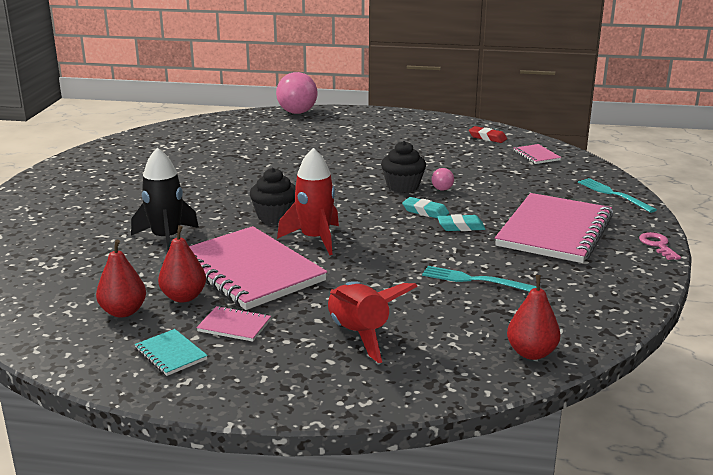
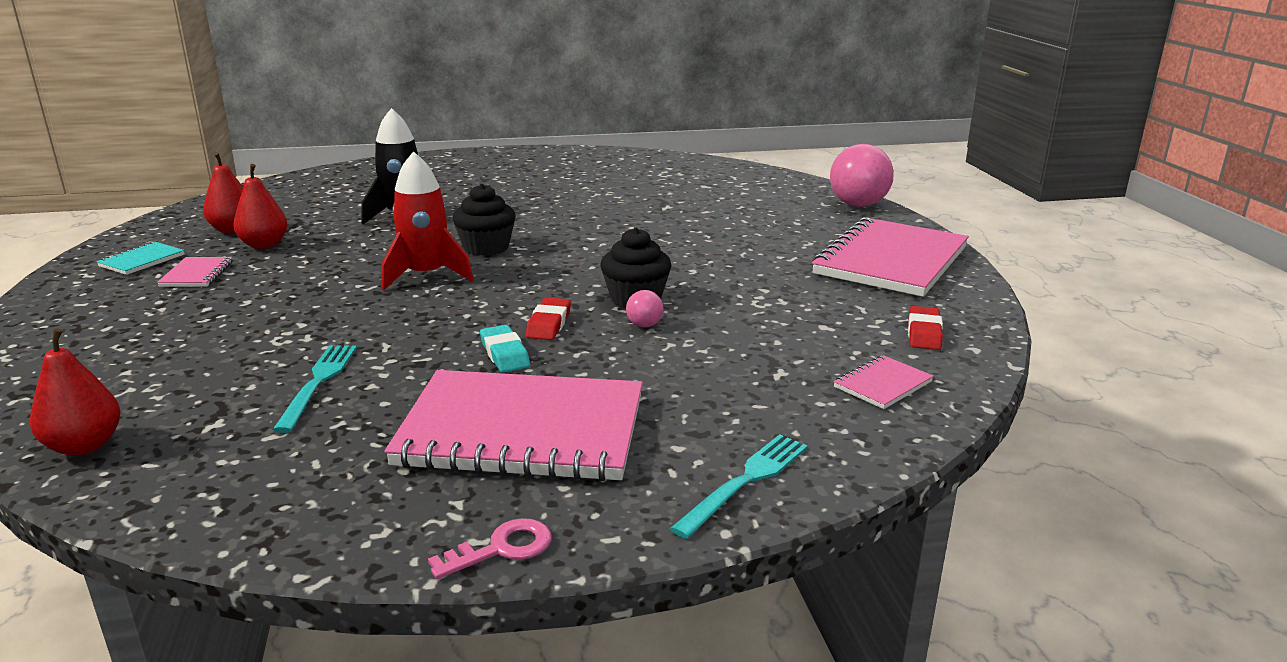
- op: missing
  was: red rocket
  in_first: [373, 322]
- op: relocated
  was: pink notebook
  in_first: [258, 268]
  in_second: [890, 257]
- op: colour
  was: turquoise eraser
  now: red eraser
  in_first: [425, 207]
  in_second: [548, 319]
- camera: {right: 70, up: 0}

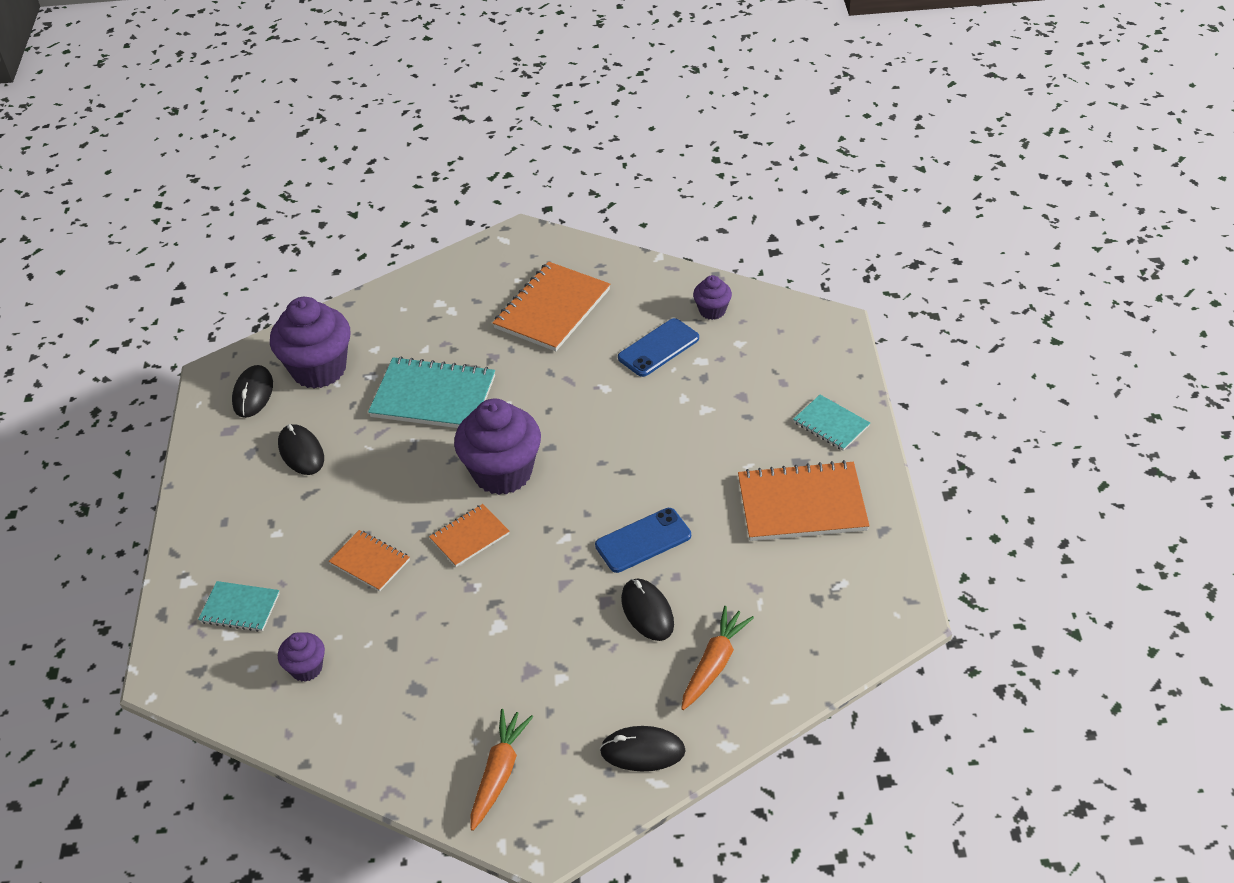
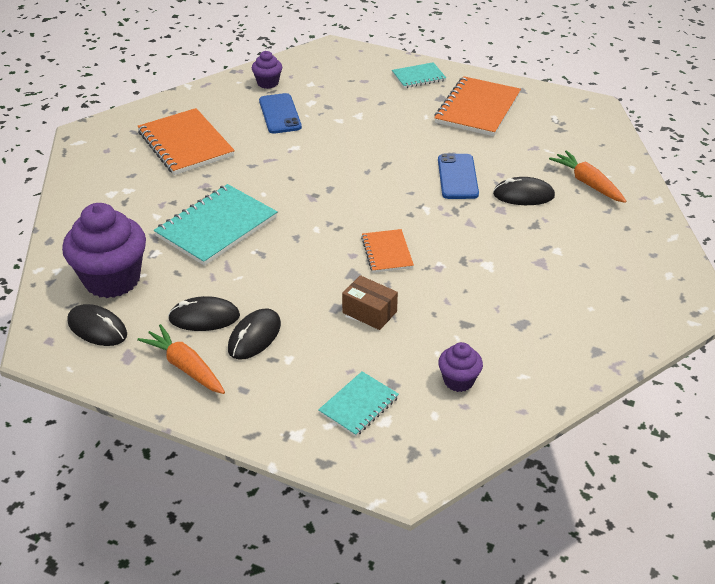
- op: missing
  was: purple cupcake
  in_first: [497, 446]
- op: relocated
  was: orange carrot
  in_first: [501, 770]
  in_second: [181, 359]
- op: relocated
  was: black mouse
  in_first: [643, 748]
  in_second: [254, 334]
- op: exchanged
  was: orange notebook
  now: brown box
  in_first: [369, 561]
  in_second: [370, 302]
- camera: {right: -65, up: -5}

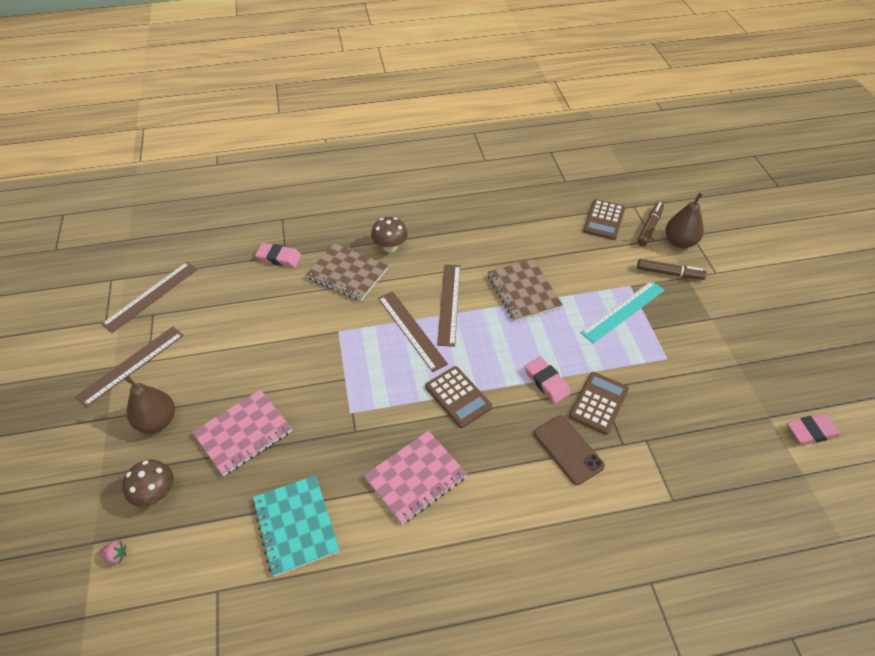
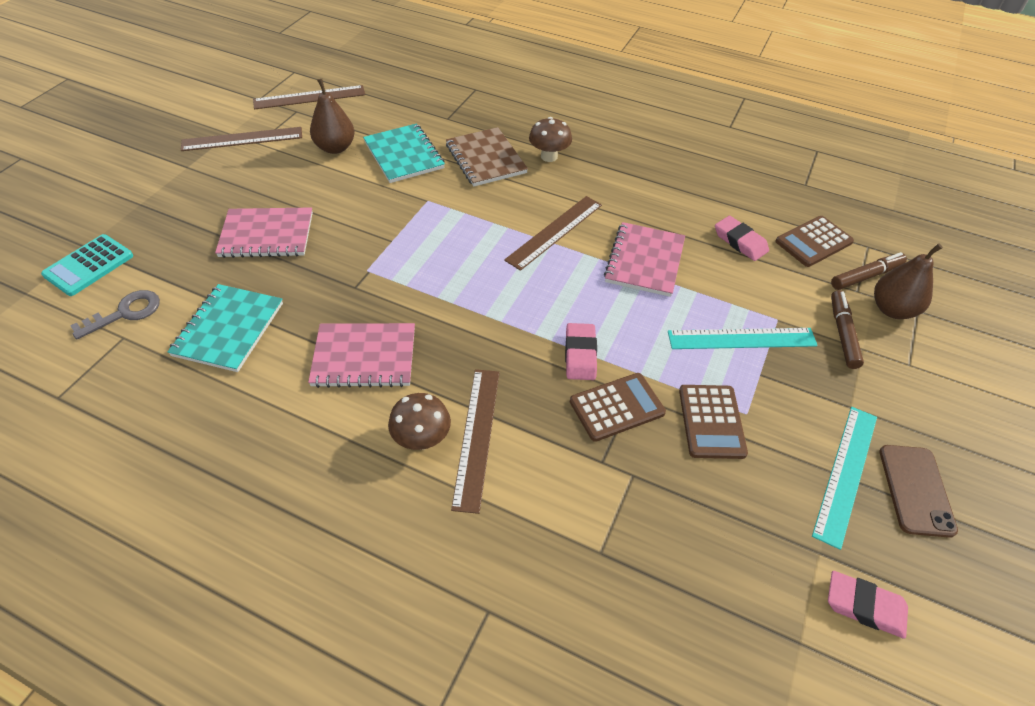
- op: appeared
  now: grey key
  in_second: [115, 314]
- op: appeared
  now: turquoise notebook
  in_second: [404, 153]
- op: appeared
  now: turquoise ruler
  in_second: [844, 478]
- op: relocated
  was: brown mushroom
  in_first: [148, 483]
  in_second: [419, 421]
- op: relocated
  was: brown pear
  in_first: [150, 404]
  in_second: [332, 116]
- op: relocated
  was: pink eraser
  in_first: [278, 255]
  in_second: [742, 238]
- op: relocated
  was: brown ruler
  in_first: [413, 331]
  in_second: [475, 441]
- op: relocated
  was: brown calculator
  in_first: [458, 397]
  in_second: [713, 422]
- op: relocated
  was: brown phone
  in_first: [569, 450]
  in_second: [919, 491]
- op: exchanged
  was: pink strawberry
  now: turquoise calculator
  in_first: [112, 552]
  in_second: [87, 265]
- op: colour
  was: brown notebook
  now: pink notebook
  in_first: [525, 290]
  in_second: [644, 259]
- op: spun
  was: brown marker
  in_first: [672, 269]
  in_second: [847, 329]
  clockwise: -135
- camera: {right: 35, up: 0}

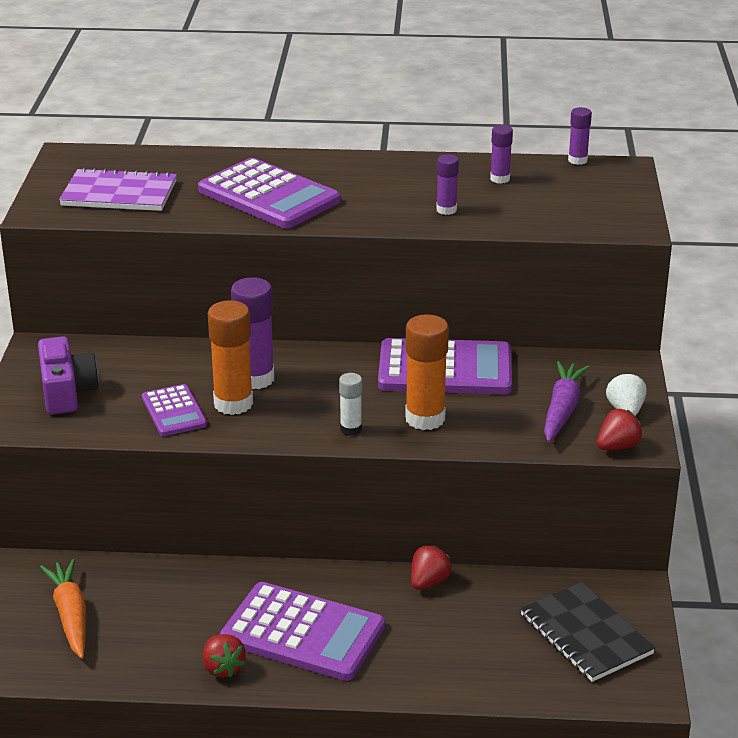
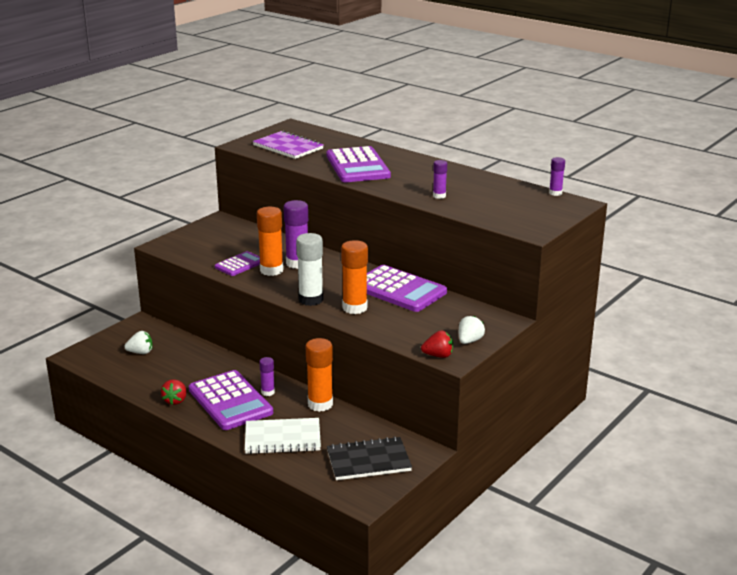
- op: missing
  was: purple camera
  in_first: [68, 375]
- op: missing
  was: purple carrot
  in_first: [567, 401]
- op: appeared
  now: white notebook
  in_second: [283, 436]
- op: relocated
  was: purple glue stick
  in_first: [501, 154]
  in_second: [267, 376]
- op: exchanged
  was: orange carrot
  now: white strawberry
  in_first: [63, 609]
  in_second: [138, 342]
- op: exchanged
  was: red strawberry
  now: orange glue stick
  in_first: [431, 568]
  in_second: [319, 375]
- op: spun
  was: purple calculator
  in_first: [174, 410]
  in_second: [237, 263]
  clockwise: -150
- op: spun
  was: black notebook
  in_first: [587, 632]
  in_second: [369, 458]
  clockwise: 75
- op: size
  was: white glue stick
  in_first: [350, 404]
  in_second: [309, 269]
  ratio: 1.83
- camera: {right: 35, up: -5}

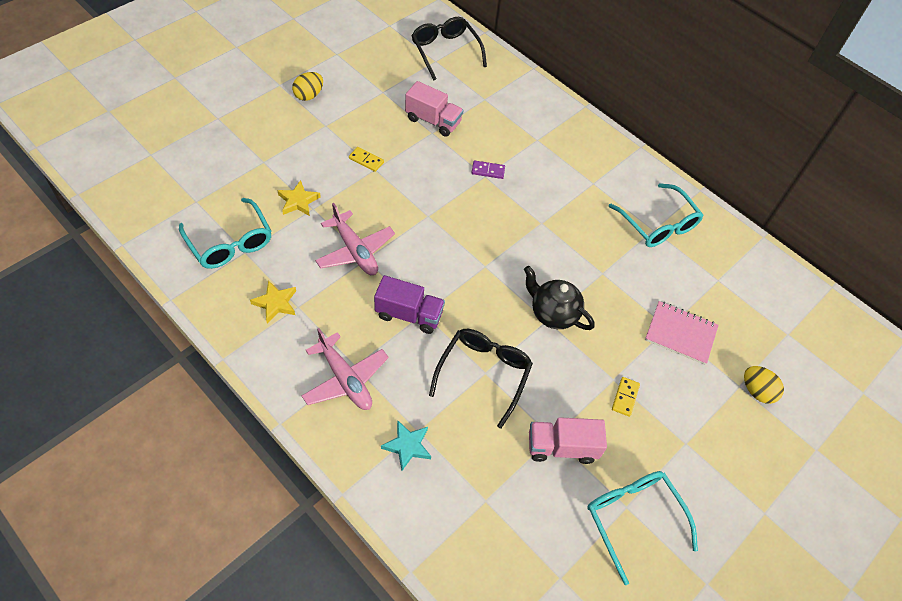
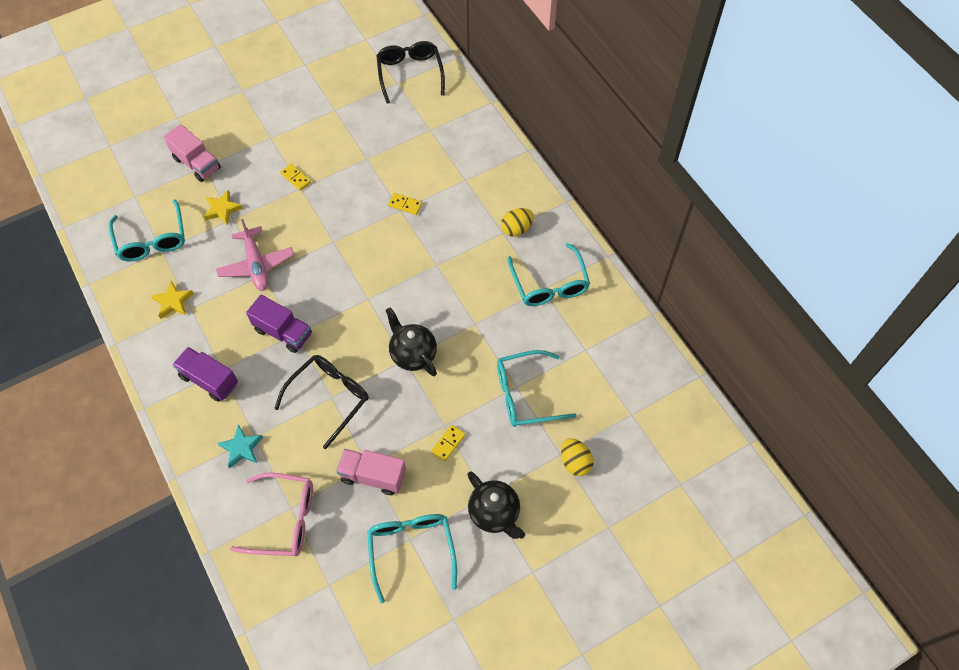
- op: appeared
  now: pink glasses
  in_second: [271, 514]
- op: appeared
  now: black teapot
  in_second: [496, 505]
- op: relocated
  was: yellow egg
  in_first: [307, 86]
  in_second: [517, 222]
- op: relocated
  was: pink truck
  in_first: [434, 109]
  in_second: [192, 153]
- op: exchanged
  was: pink plane
  now: purple truck
  in_first: [345, 369]
  in_second: [205, 374]
- op: exchanged
  was: pink notebook
  now: turquoise glasses
  in_first: [681, 333]
  in_second: [537, 388]
- op: colour
  was: purple domino
  now: yellow domino
  in_first: [488, 169]
  in_second: [405, 204]
- camera: {right: 20, up: 5}

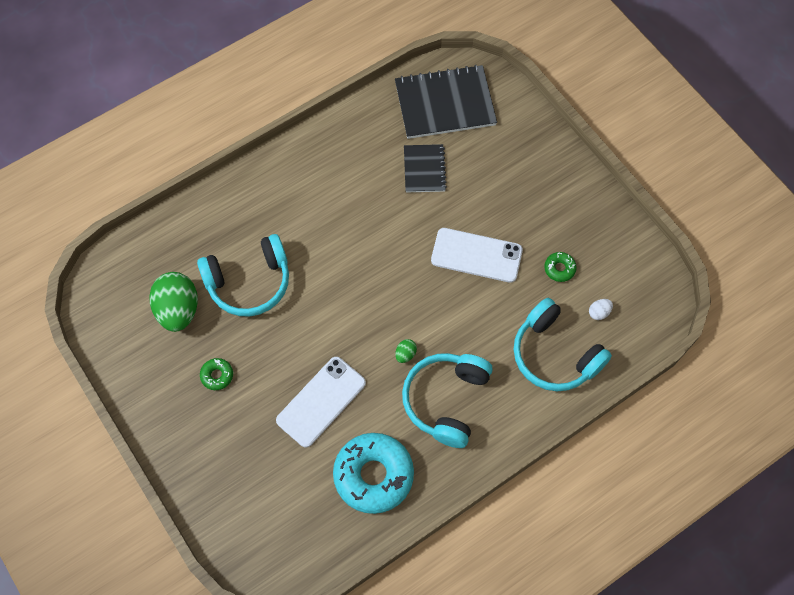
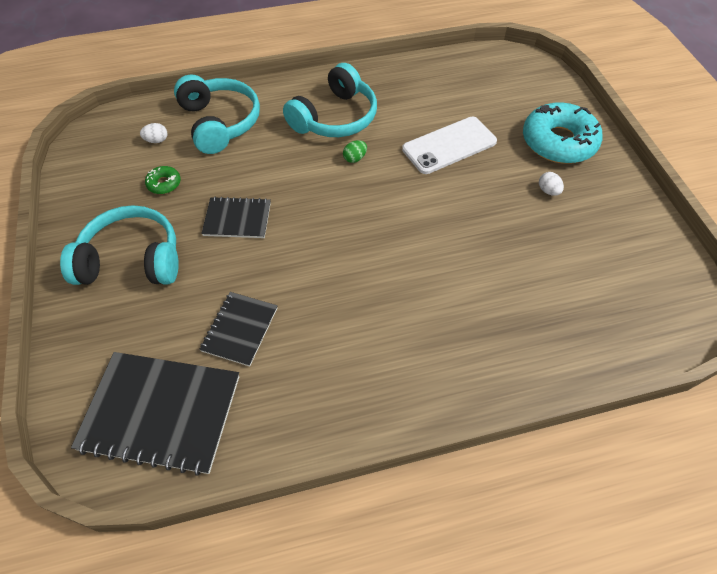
- op: missing
  was: green egg
  in_first: [173, 302]
- op: relocated
  was: turquoise headphones
  in_first: [243, 275]
  in_second: [119, 245]
- op: relocated
  was: turquoise donut
  in_first: [373, 473]
  in_second: [563, 133]
- op: exchanged
  was: green donut
  now: white egg
  in_first: [216, 374]
  in_second: [551, 184]
- op: exchanged
  was: white phone
  now: black notebook
  in_first: [477, 255]
  in_second: [236, 217]
- camera: {right: -160, up: -10}

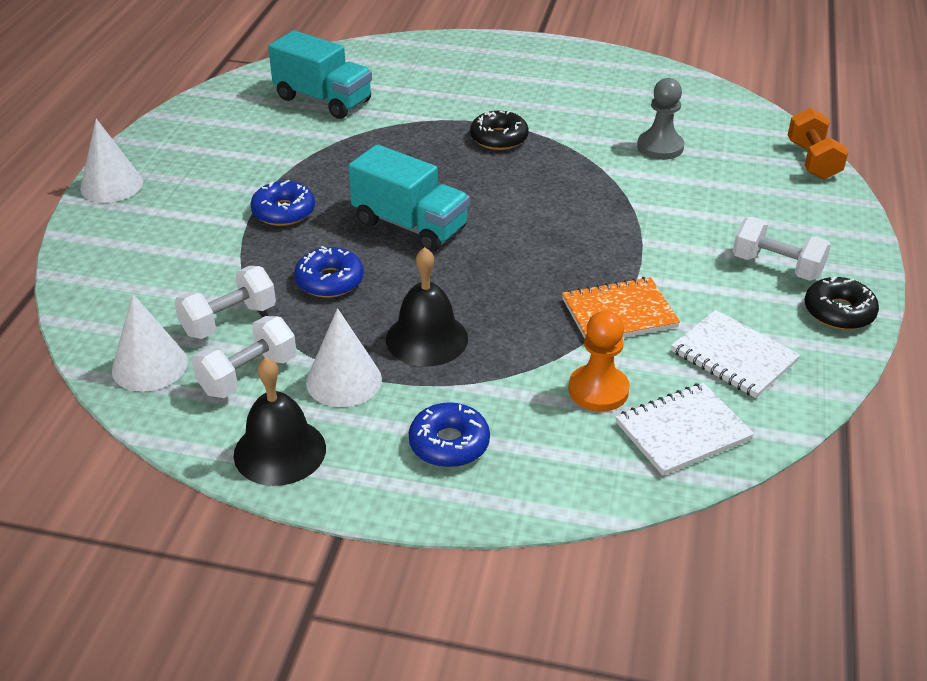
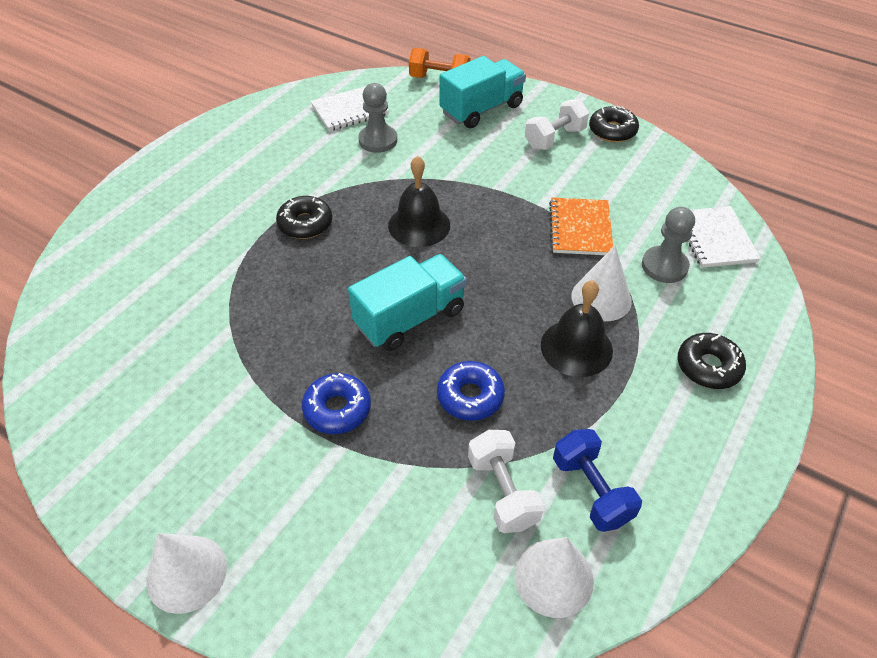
- op: relocated
  was: black bell
  in_first: [280, 421]
  in_second: [419, 201]
- op: relocated
  was: turquoise truck
  in_first: [320, 74]
  in_second: [483, 92]
- op: relocated
  was: white cone
  in_first: [344, 357]
  in_second: [601, 283]
- op: relocated
  was: white notebook
  in_first: [735, 354]
  in_second: [350, 108]
- op: colour
  was: white dumbbell
  now: blue dumbbell
  in_first: [244, 357]
  in_second: [597, 480]
- op: colour
  was: blue donut
  now: black donut
  in_first: [449, 435]
  in_second: [712, 361]
- op: colour
  was: orange pawn
  now: grey pawn
  in_first: [599, 361]
  in_second: [668, 245]
- camera: {right: -70, up: 10}

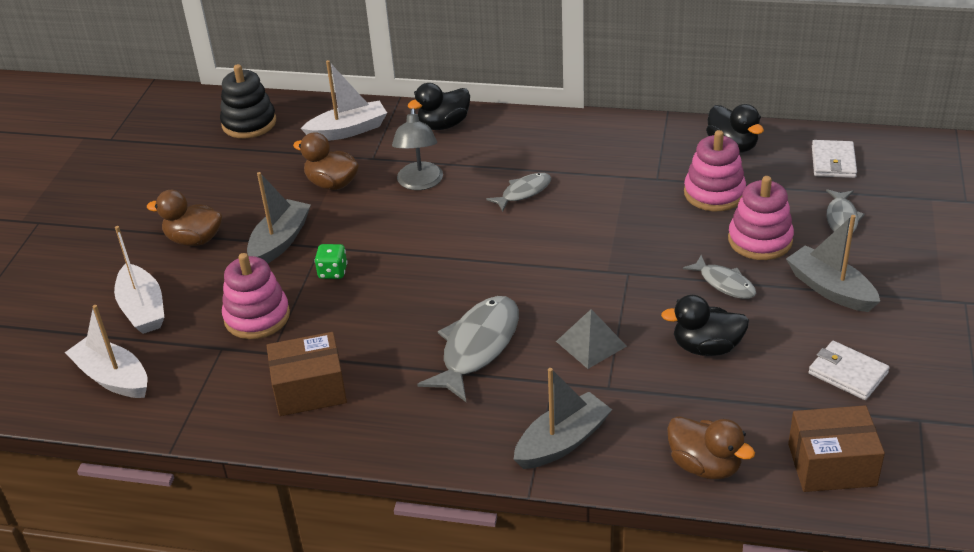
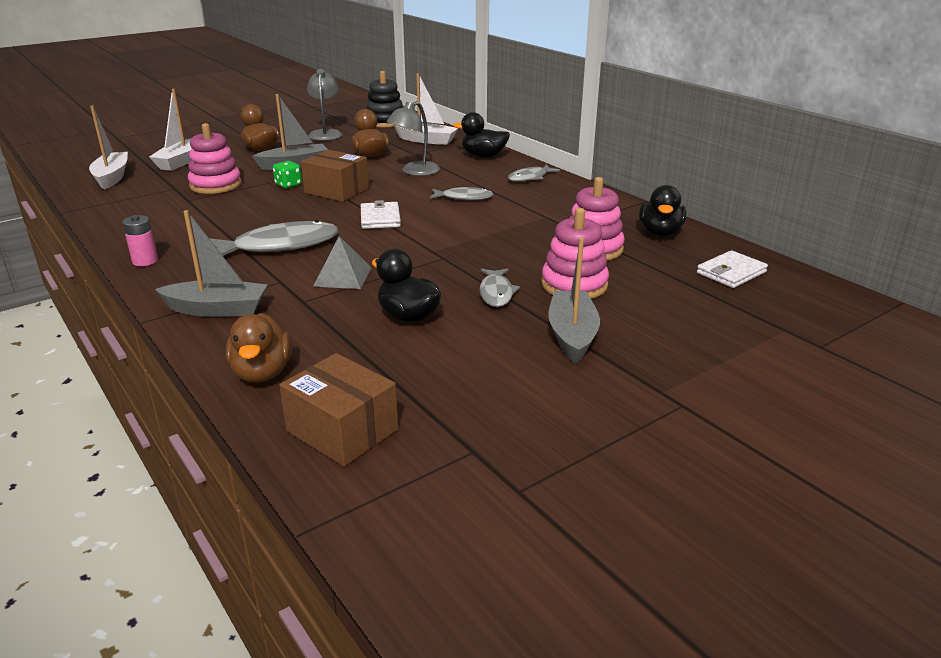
- op: appeared
  now: pink battery
  in_second: [140, 240]
- op: appeared
  now: grey lamp
  in_second: [324, 105]
- op: relocated
  was: brown box
  in_first: [306, 374]
  in_second: [335, 176]
- op: relocated
  was: white wallet
  in_first: [849, 370]
  in_second: [381, 214]
- op: relocated
  was: grey fish
  in_first: [845, 212]
  in_second: [534, 173]
- camera: {right: 40, up: -10}

